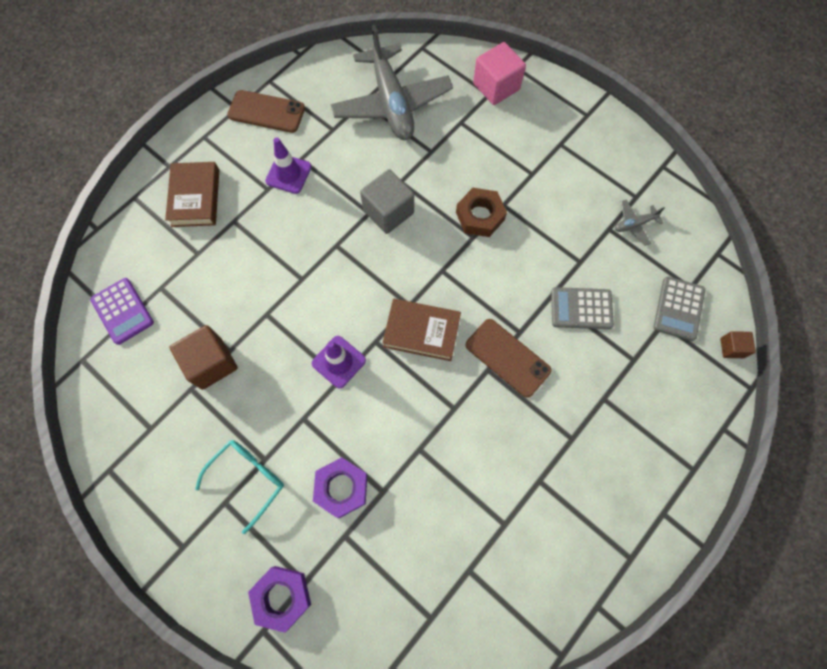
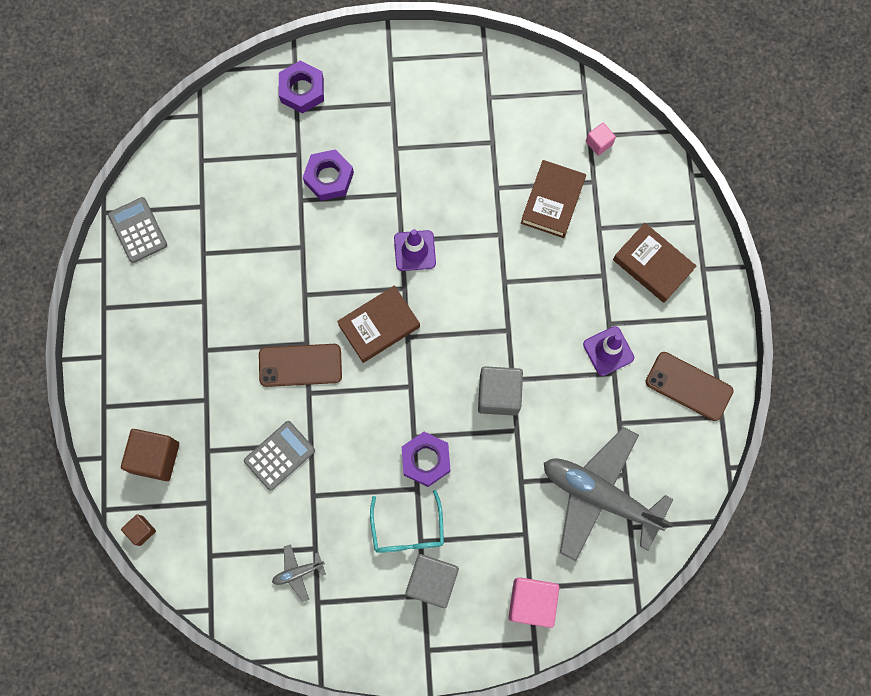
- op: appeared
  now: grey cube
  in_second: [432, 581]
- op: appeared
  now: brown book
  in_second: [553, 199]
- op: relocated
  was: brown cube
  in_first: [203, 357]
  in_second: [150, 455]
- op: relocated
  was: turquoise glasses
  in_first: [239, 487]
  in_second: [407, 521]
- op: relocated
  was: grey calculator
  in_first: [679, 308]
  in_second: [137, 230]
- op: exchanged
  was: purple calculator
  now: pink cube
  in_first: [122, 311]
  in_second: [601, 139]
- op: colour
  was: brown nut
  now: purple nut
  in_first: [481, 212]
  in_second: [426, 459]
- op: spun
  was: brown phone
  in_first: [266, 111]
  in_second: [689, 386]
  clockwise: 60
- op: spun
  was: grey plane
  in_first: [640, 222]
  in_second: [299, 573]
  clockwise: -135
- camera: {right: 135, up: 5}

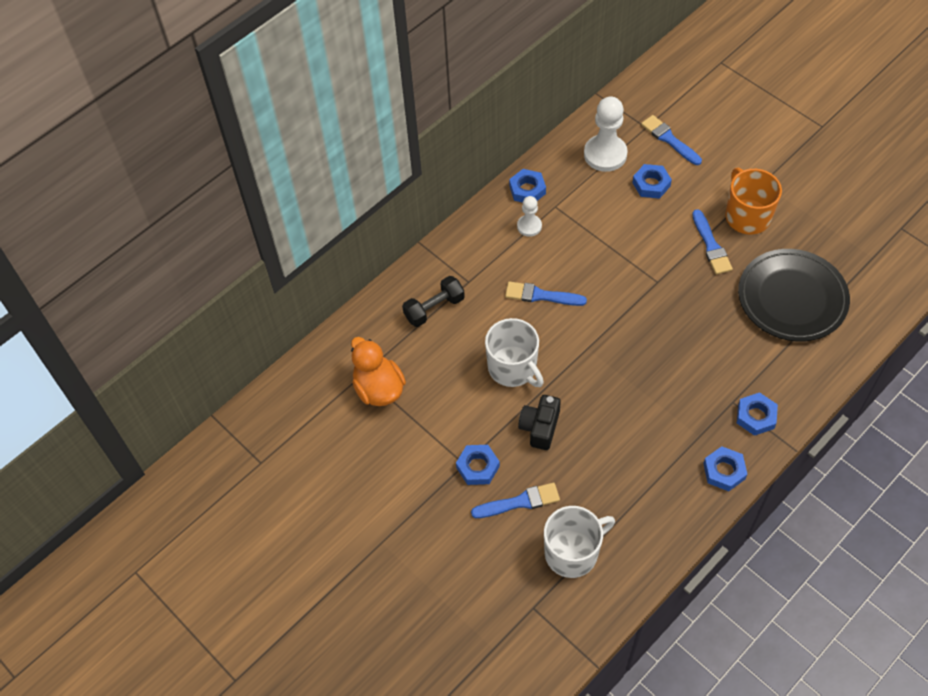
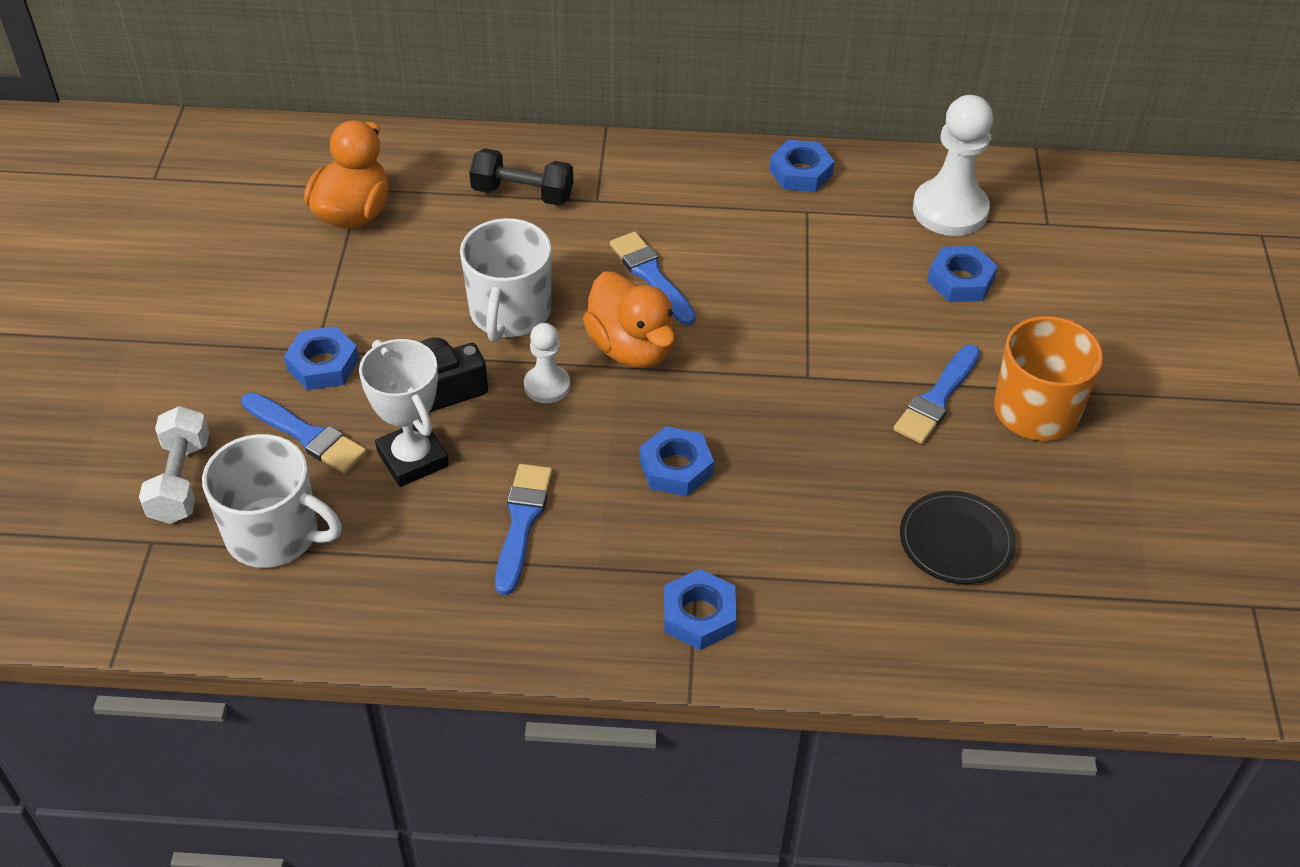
- op: appeared
  now: white dumbbell
  in_second: [174, 465]
- op: appeared
  now: white trophy
  in_second: [404, 413]
- op: appeared
  now: orange duck
  in_second: [629, 320]
- op: relocated
  was: white pawn
  in_first: [529, 216]
  in_second: [547, 363]
- op: relocated
  was: blue brush
  in_first: [671, 140]
  in_second: [523, 529]
- op: relocated
  was: blue nut
  in_first: [725, 468]
  in_second: [677, 461]
- op: size
  was: black plate
  in_first: [794, 295]
  in_second: [958, 537]
  ratio: 0.54
- camera: {right: 45, up: -10}

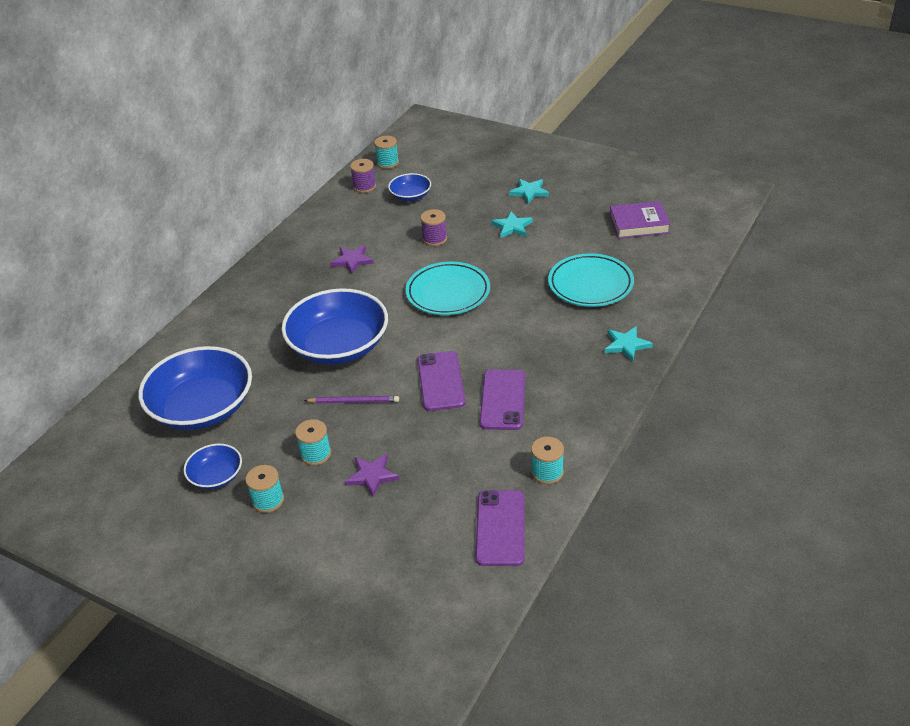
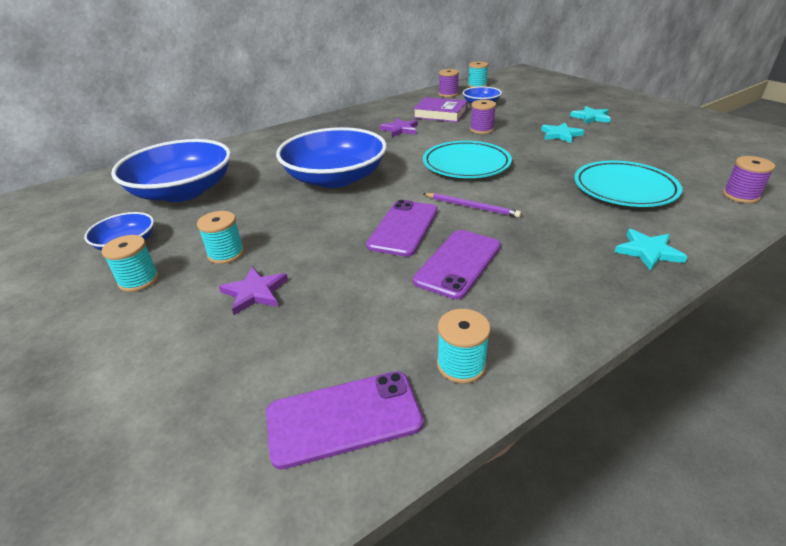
- op: appeared
  now: purple spool
  in_second: [749, 179]
- op: relocated
  was: purple pencil
  in_first: [351, 399]
  in_second: [472, 205]
- op: relocated
  was: purple book
  in_first: [640, 220]
  in_second: [440, 109]
- op: spun
  was: purple phone
  in_first: [500, 528]
  in_second: [344, 420]
  clockwise: 45
- camera: {right: 25, up: -5}

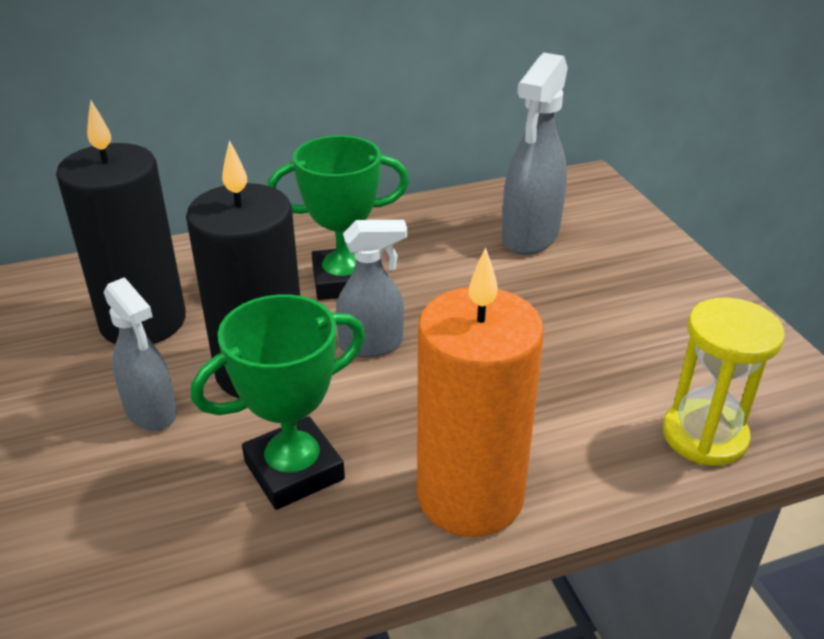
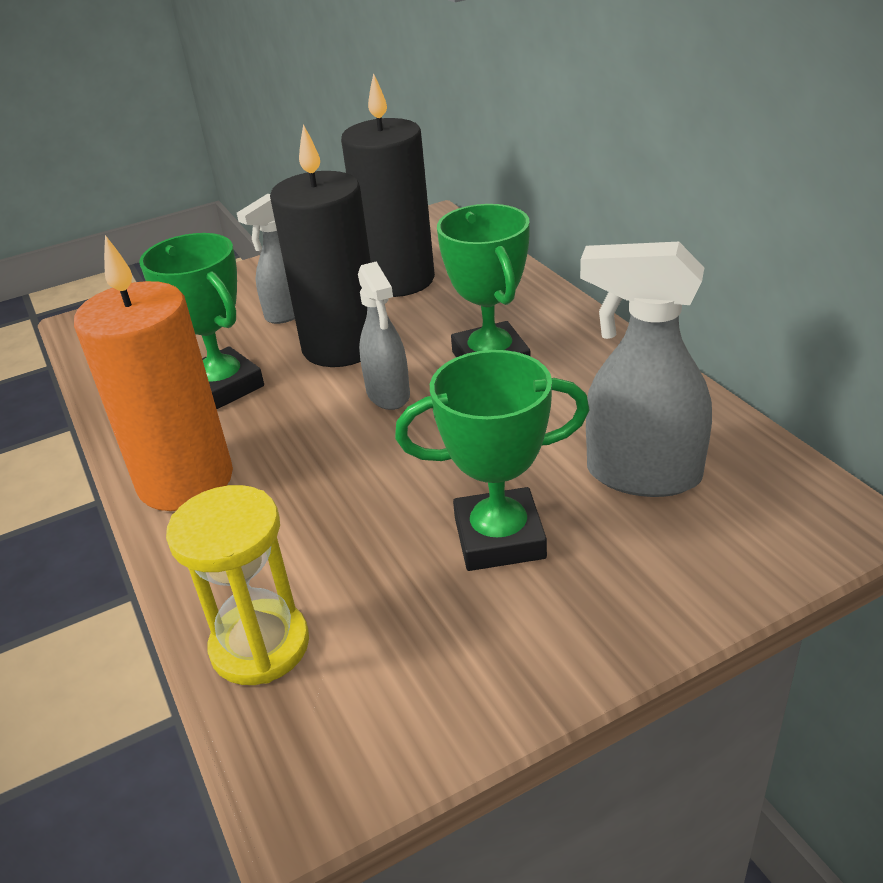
- op: appeared
  now: green trophy
  in_second: [492, 460]
- camera: {right: 85, up: 0}

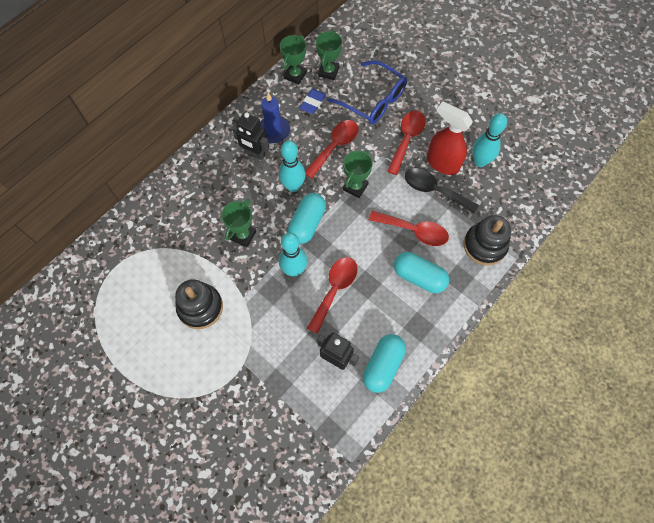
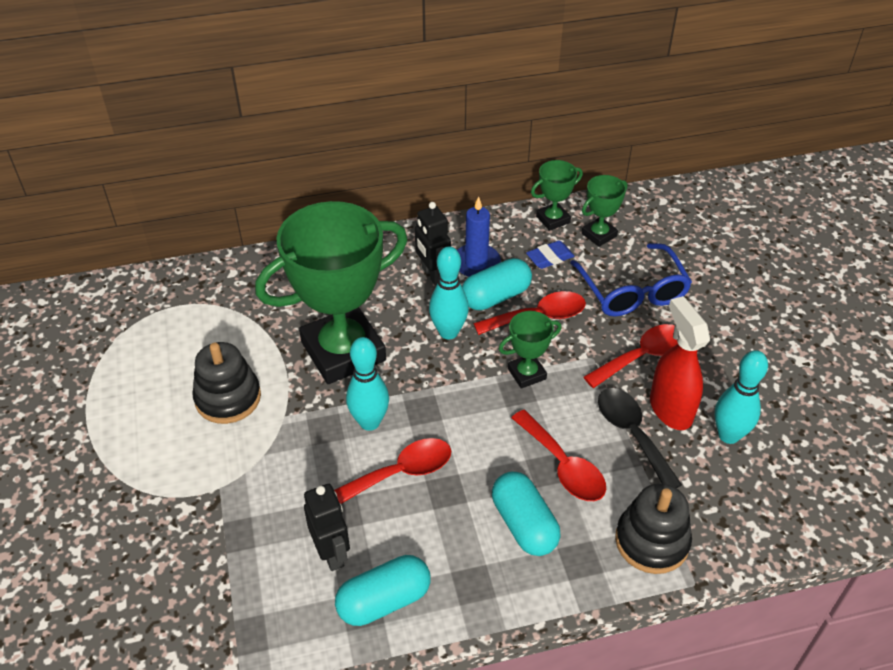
- op: relocated
  was: turquoise capsule
  in_first: [307, 218]
  in_second: [497, 284]
- op: size
  was: green trophy
  in_first: [238, 223]
  in_second: [331, 292]
  ratio: 2.27
- camera: {right: 35, up: -20}

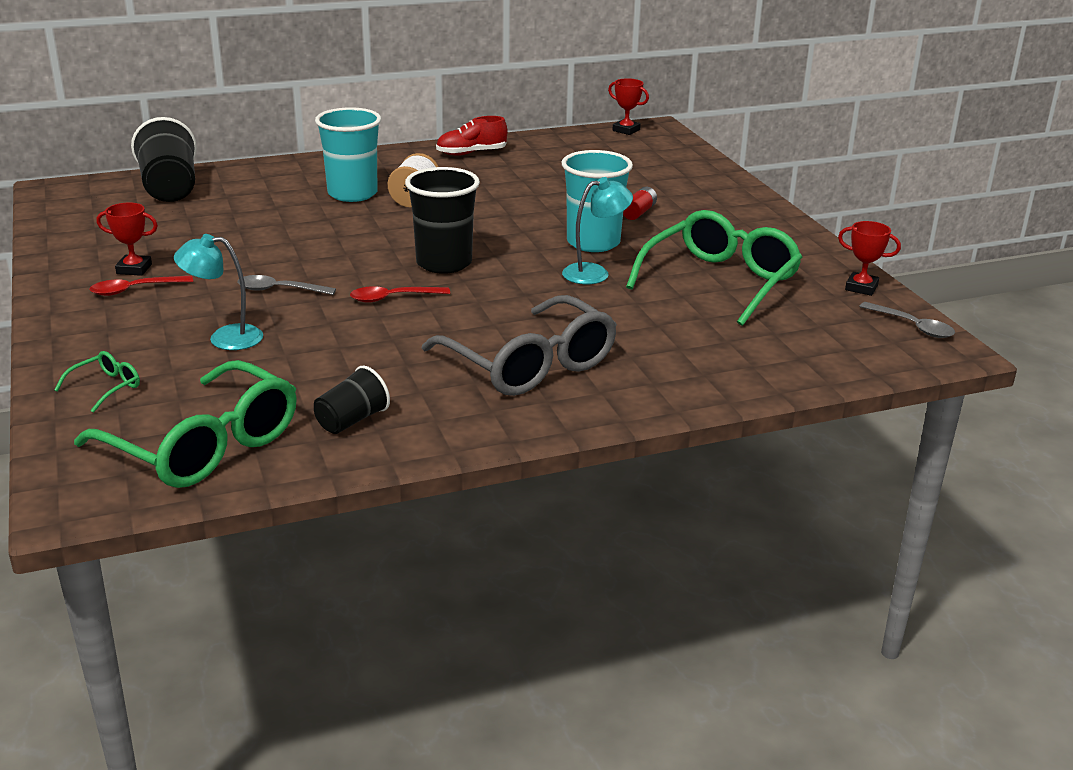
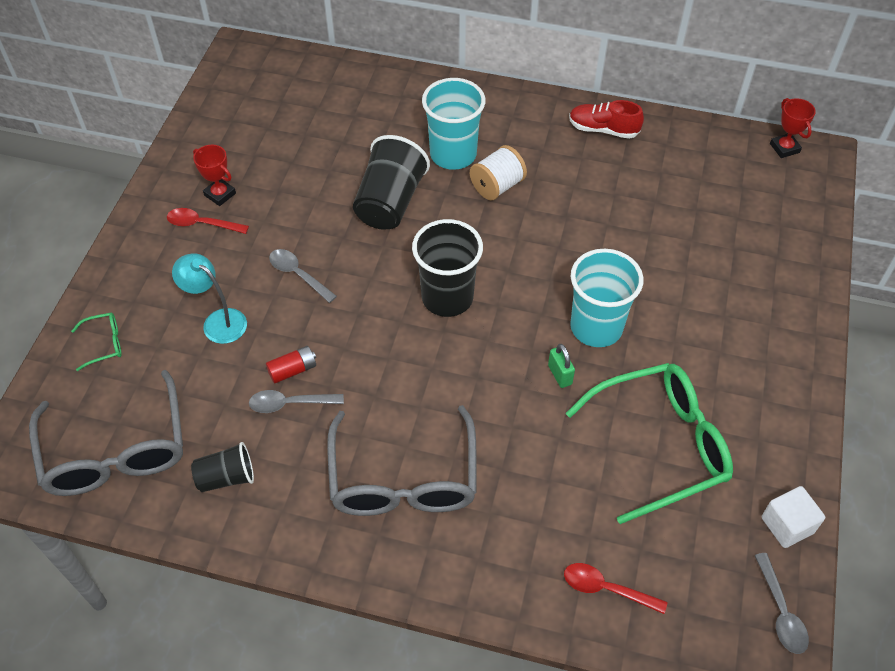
- op: appeared
  now: grey spoon
  in_second: [296, 401]
- op: relocated
  was: black cup
  in_first: [164, 159]
  in_second: [391, 182]
- op: relocated
  was: red spoon
  in_first: [400, 294]
  in_second: [616, 588]
- op: relocated
  was: red battery
  in_first: [640, 203]
  in_second: [291, 365]
- op: exchanged
  was: turquoise lamp
  now: green padlock
  in_first: [597, 230]
  in_second: [561, 366]
- op: exchanged
  was: red trophy
  now: white cube
  in_first: [869, 258]
  in_second: [793, 517]
- op: colour
  was: green glasses
  now: grey glasses
  in_first: [185, 424]
  in_second: [106, 433]
- camera: {right: 35, up: 25}

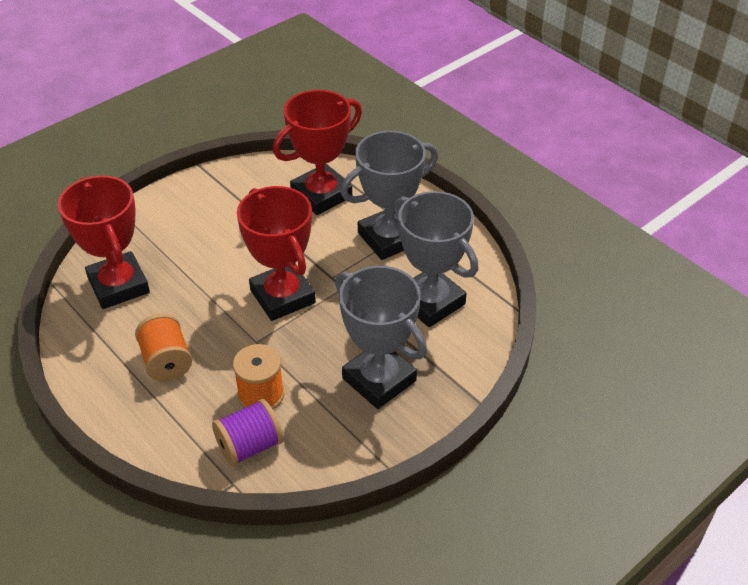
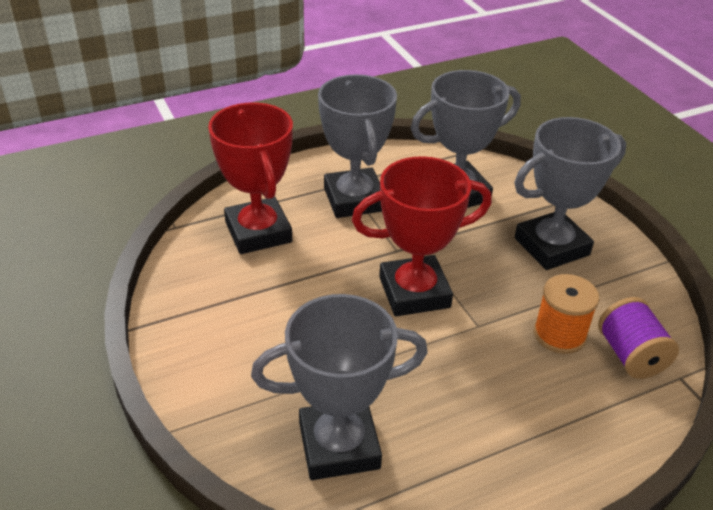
- op: missing
  was: orange spool
  in_first: [163, 347]
- op: colour
  was: red trophy
  now: grey trophy
  in_first: [104, 242]
  in_second: [339, 387]
- camera: {right: -75, up: -5}

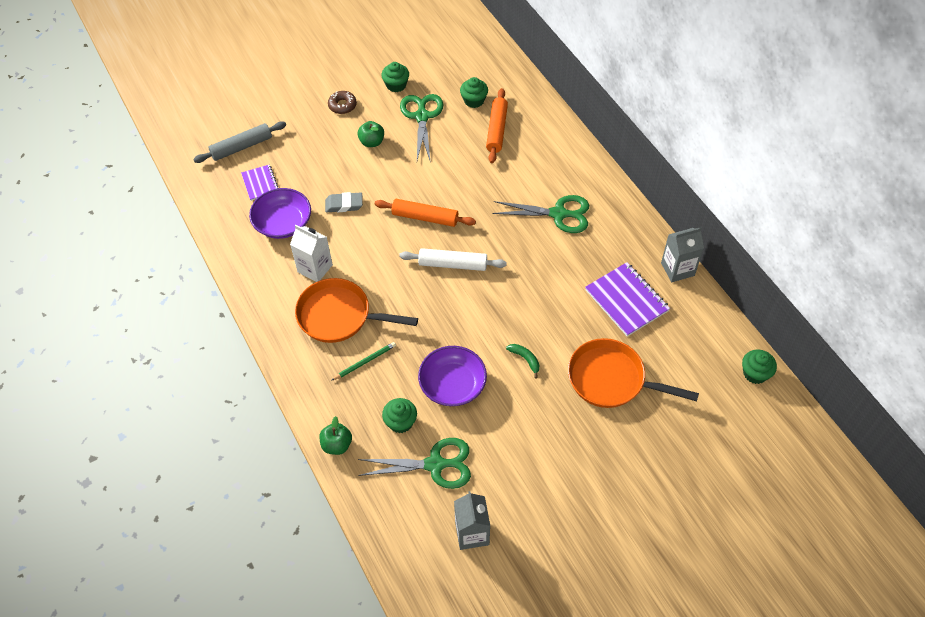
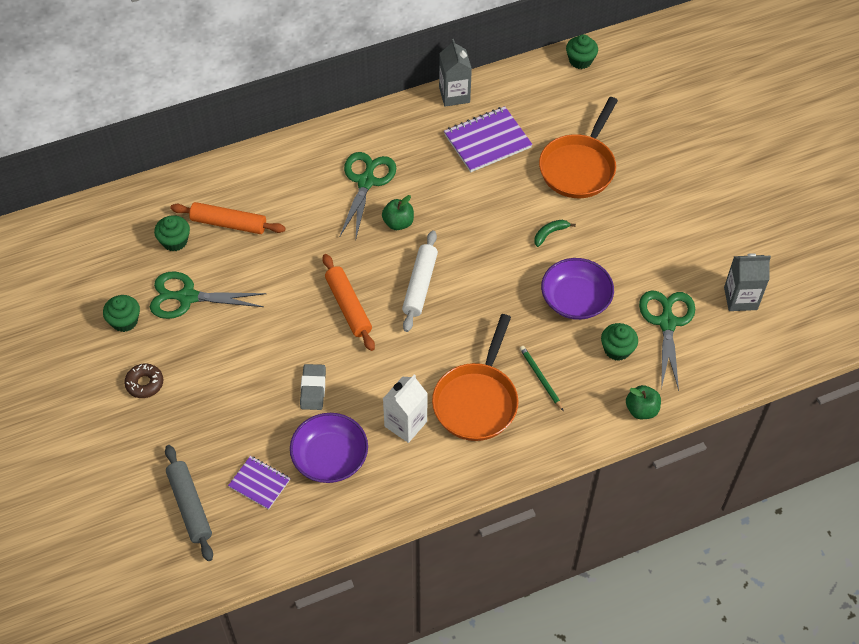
- op: relocated
  was: green apple
  in_first: [371, 134]
  in_second: [398, 212]
- op: spun
  was: purple notebook
  in_first: [259, 183]
  in_second: [259, 483]
  clockwise: 45
- op: spun
  was: orange rolling pin
  in_first: [425, 213]
  in_second: [348, 302]
  clockwise: -45
- camera: {right: -85, up: 0}

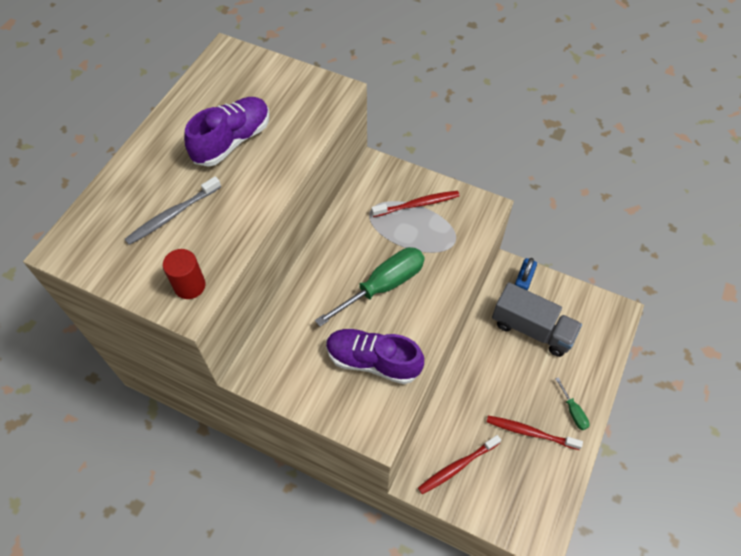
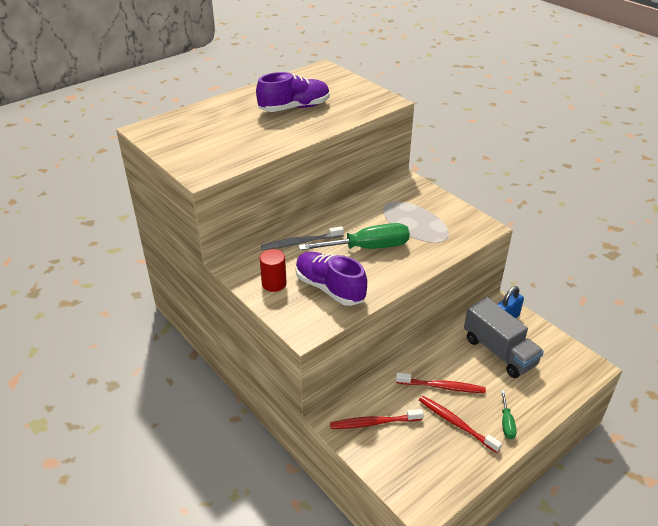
- op: relocated
  was: grey toothbrush
  in_first: [173, 210]
  in_second: [302, 238]
- op: relocated
  was: red cylinder
  in_first: [184, 274]
  in_second: [273, 270]
- op: relocated
  was: red toothbrush
  in_first: [415, 204]
  in_second: [441, 383]
- camera: {right: 25, up: -20}

